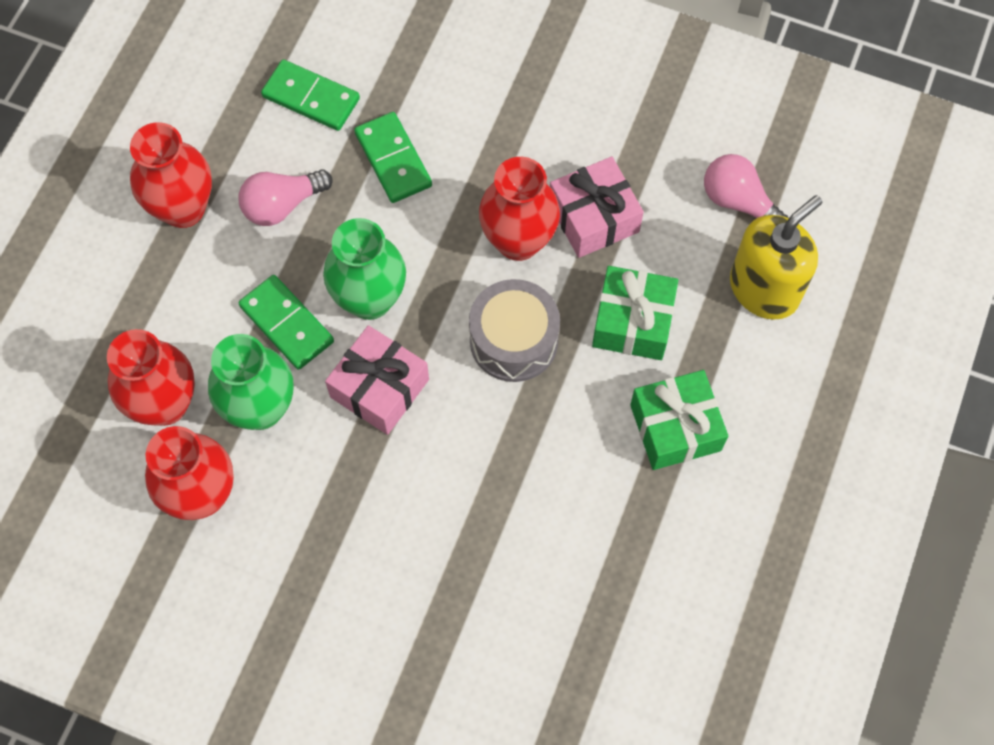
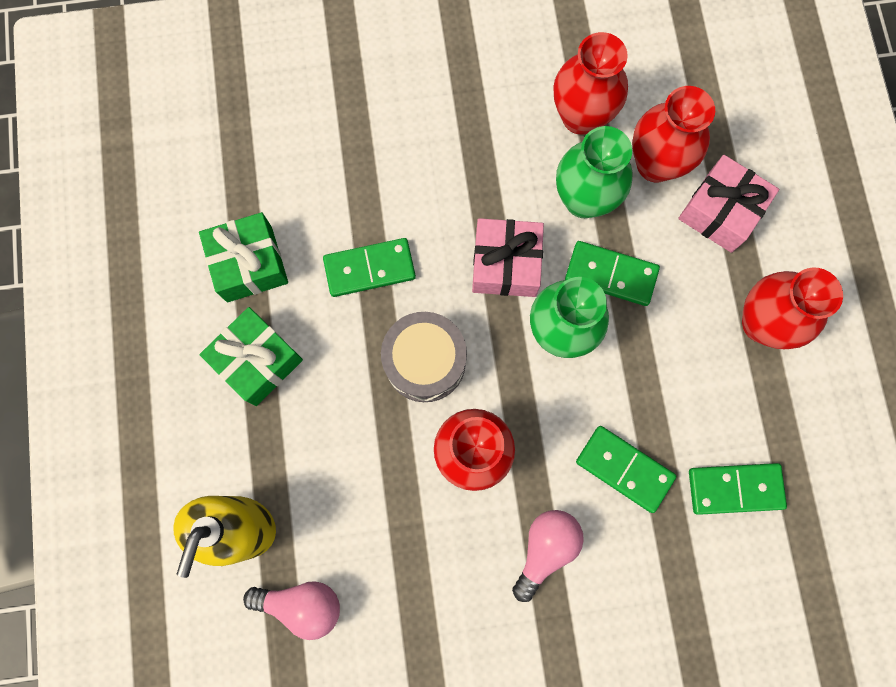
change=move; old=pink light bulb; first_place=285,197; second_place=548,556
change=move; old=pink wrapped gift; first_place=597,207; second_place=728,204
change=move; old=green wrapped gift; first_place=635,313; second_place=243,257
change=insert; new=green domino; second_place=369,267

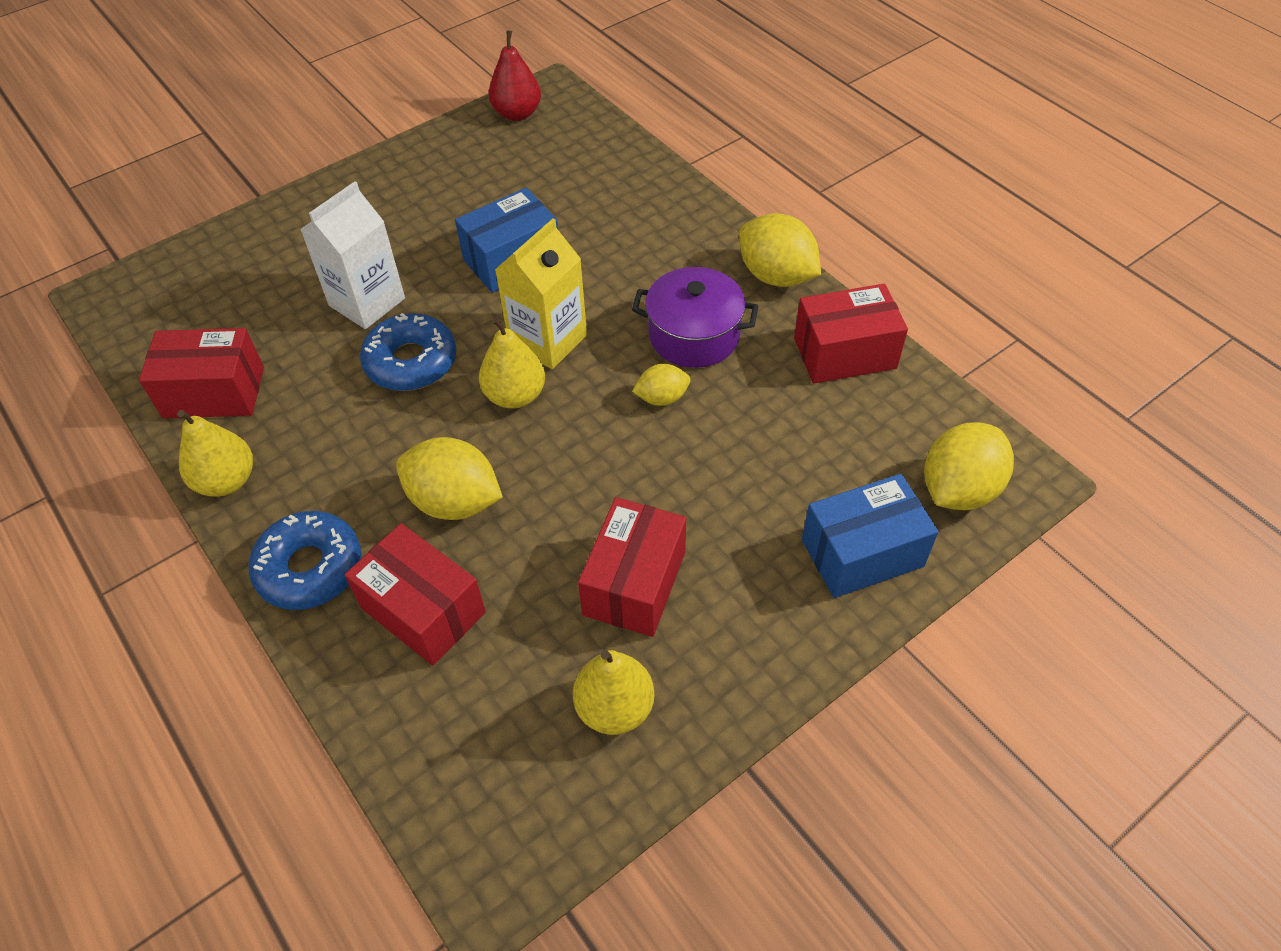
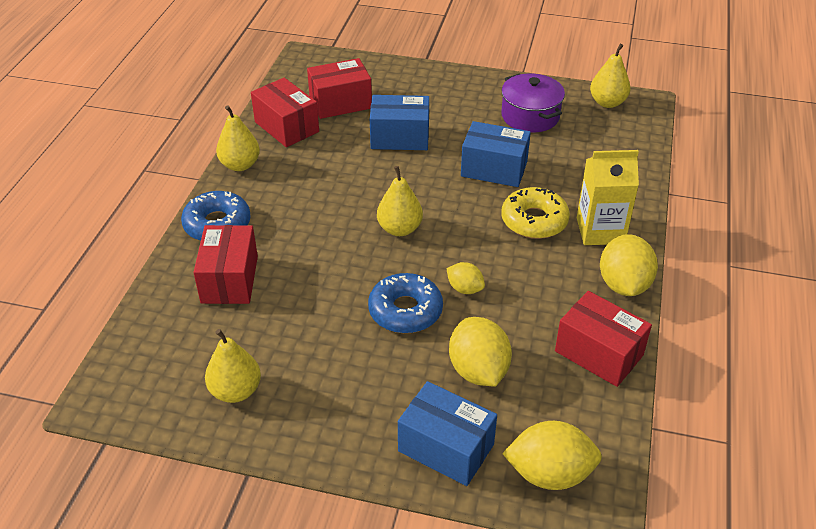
change=replace; old=white juice carton; new=blue parcel; first_place=352,255; second_place=399,122
change=move; old=blue donut; first_place=408,352; second_place=405,303
change=move; old=golden lemon; first_place=449,478; second_place=480,351
change=recolor; old=scarlet pear; new=golden pear; first_place=514,75; second_place=610,76
change=move; old=golden juice carton; first_place=541,294; second_place=608,197
change=move; old=scarlet parcel; first_place=632,567; second_place=339,88
change=move; old=royal purple pot; first_place=695,317; second_place=533,102
change=insert; new=golden donut; second_place=536,213

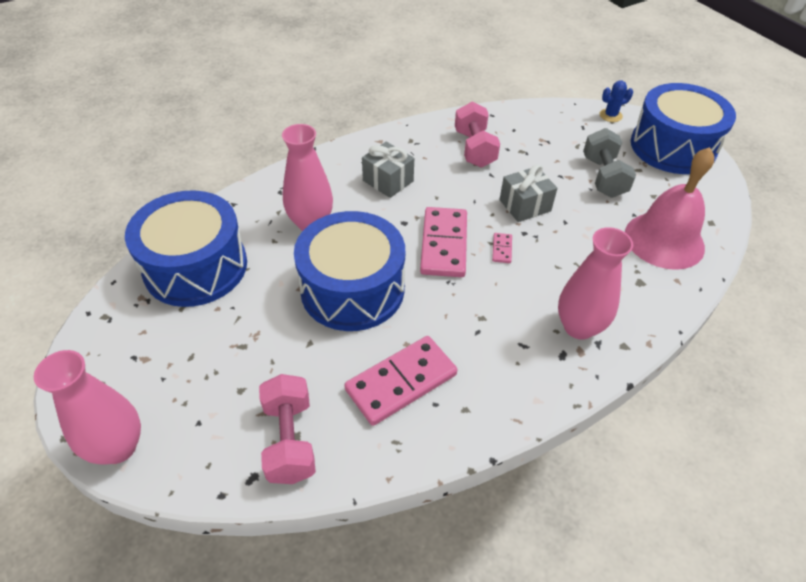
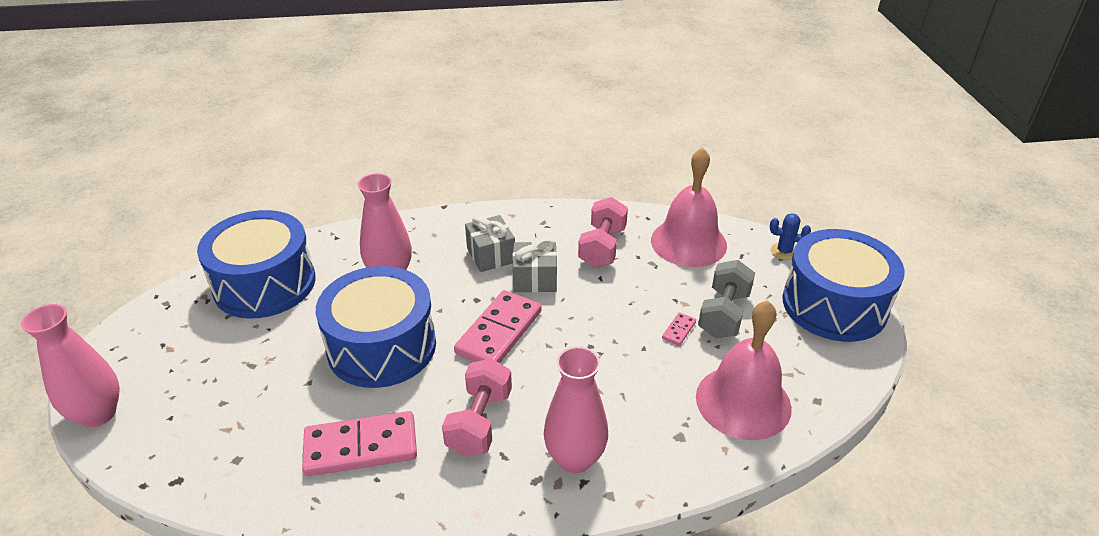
change=move; old=pink free weight; first_place=287,429; second_place=477,407
change=move; old=pink domino; first_place=502,248; second_place=679,329
change=move; old=gray wrapped gift; first_place=528,193; second_place=534,265
change=insert; new=pink bell; second_place=689,207

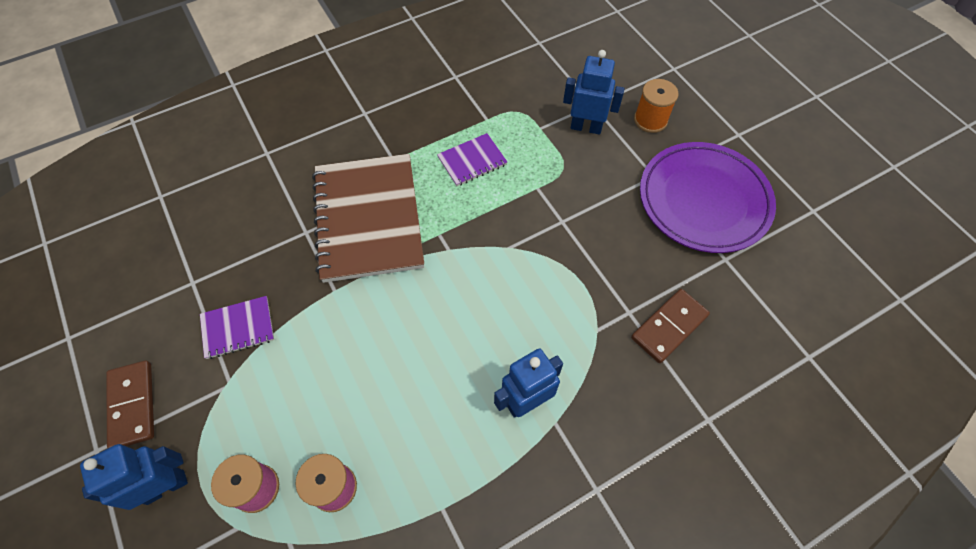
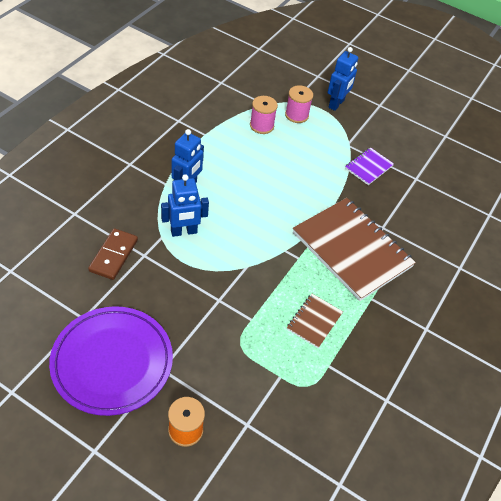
change=delete; old=brown domino; first_place=130,404
change=recolor; old=royal purple notepad; new=brown notepad; first_place=472,159; second_place=315,321
change=move; old=blue toy robot; first_place=594,92; second_place=185,205

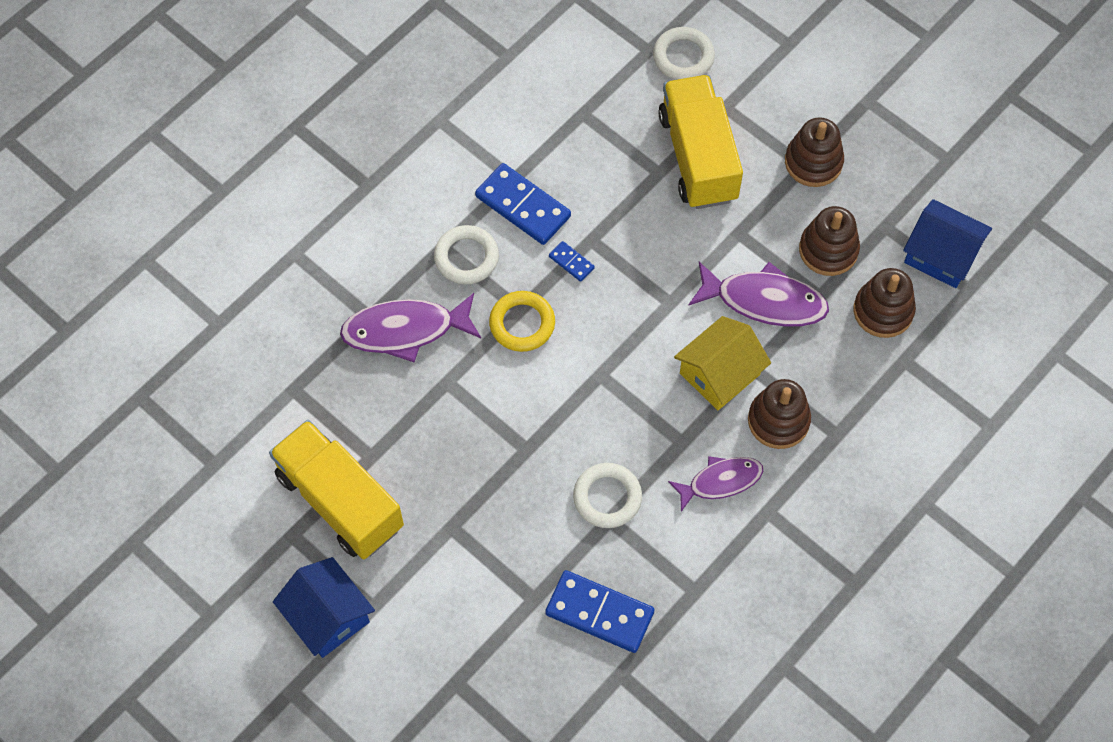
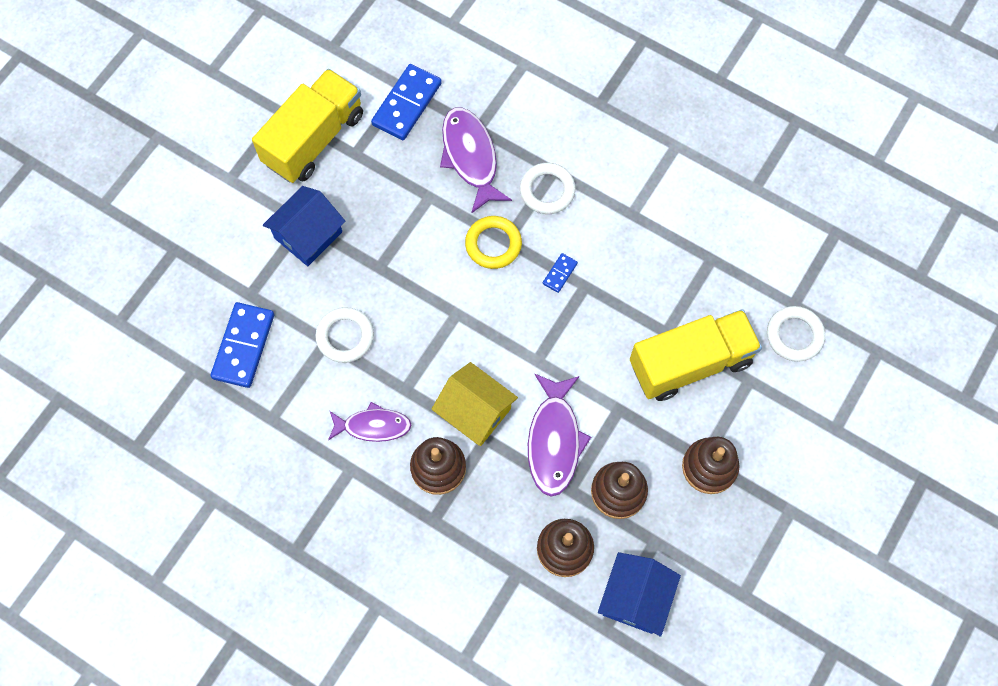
change=move; old=blue house; first_place=324,607; second_place=304,226
change=move; old=blue domino; first_place=523,204; second_place=406,102
change=rotate; old=royal purple toy fish; first_place=715,484; second_place=370,422; degrees=-60

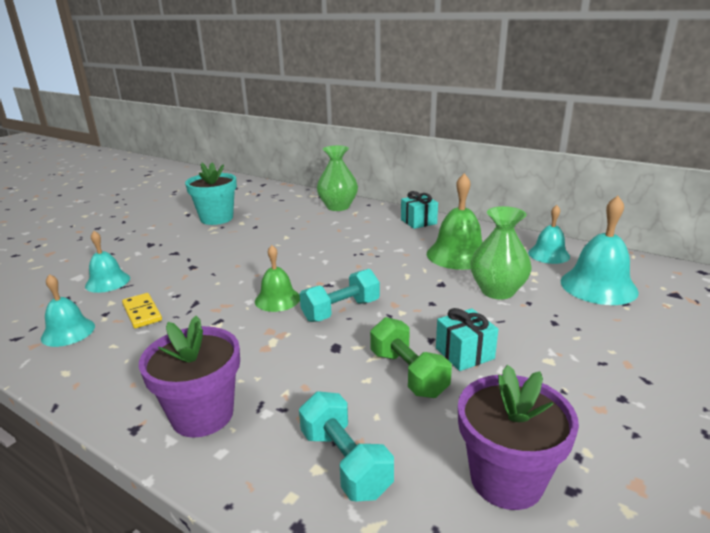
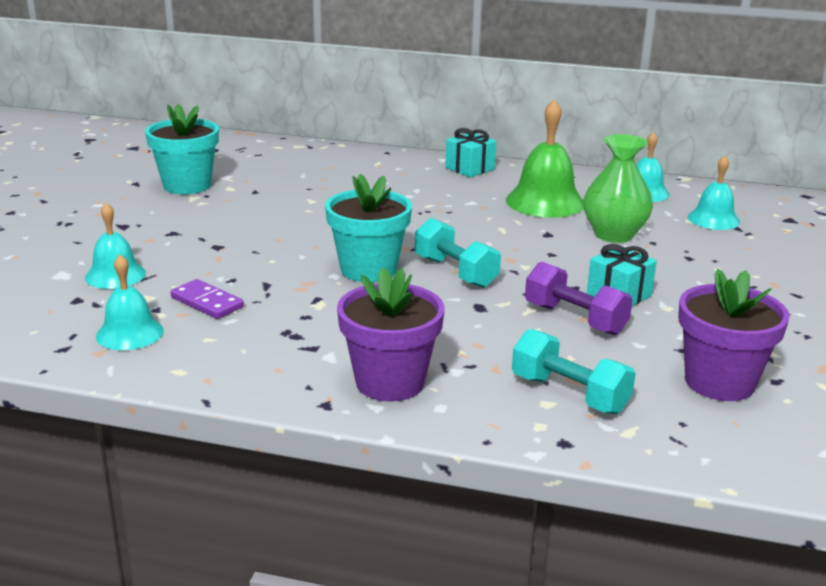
change=recolor; old=golden domino; new=royal purple domino; first_place=142,310; second_place=207,299
change=replace; old=green bell; new=teal potted plant; first_place=277,278; second_place=368,228
change=rotate; old=teal free weight; first_place=339,295; second_place=458,253; degrees=-75
change=delete; old=green flower vase; first_place=337,178
change=recolor; old=green free weight; new=royal purple free weight; first_place=411,357; second_place=579,298
change=resize; old=teal bell; first_place=600,250; second_place=714,192; factor=0.62

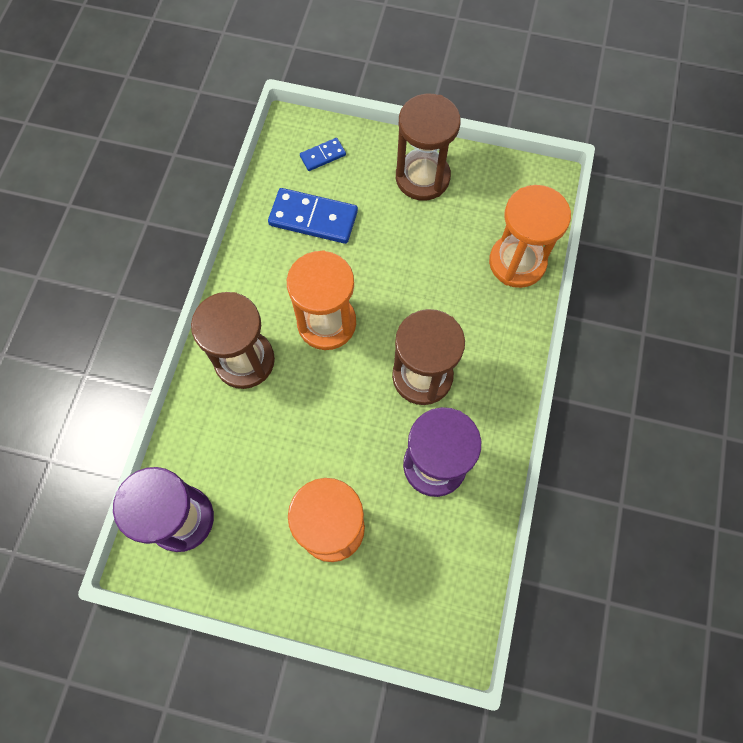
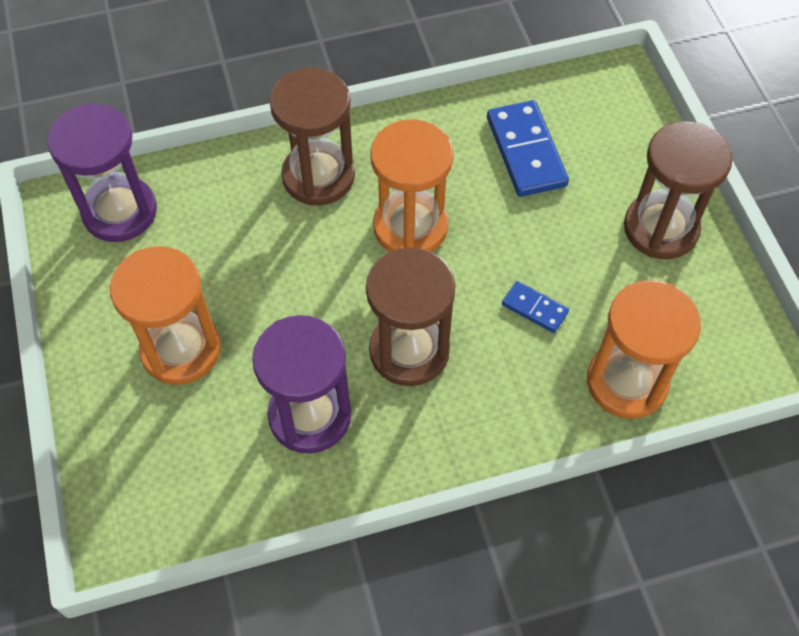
change=move; old=blue domino; first_place=323,154; second_place=535,307

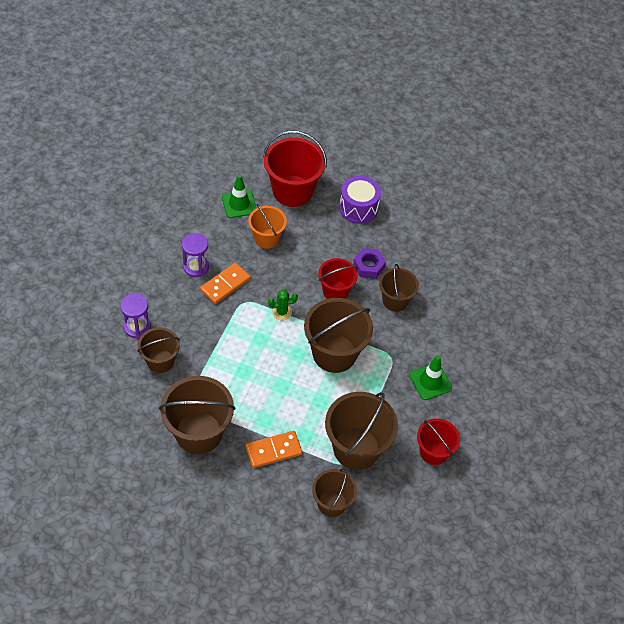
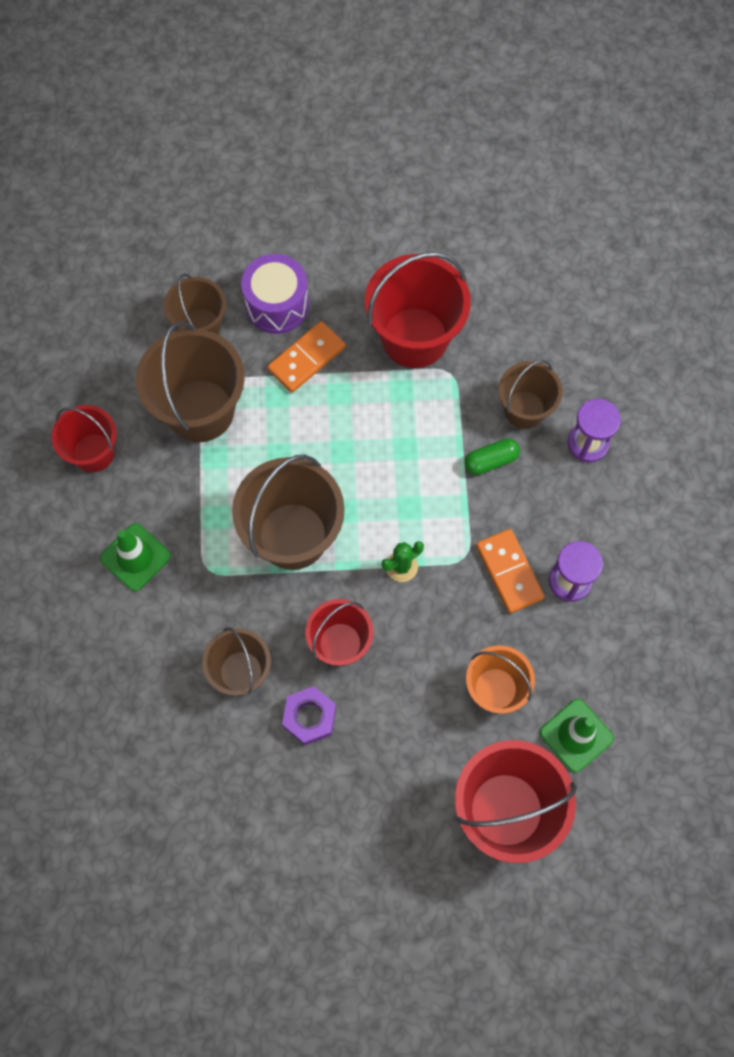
change=recolor; old=brown pail; new=scarlet pail; first_place=197,415; second_place=418,310
change=rotate; old=orange domino; first_place=225,283; second_place=510,571; degrees=-45
change=move; old=royal purple snare drum; first_place=360,200; second_place=275,294
change=insert; new=green capsule; second_place=492,456

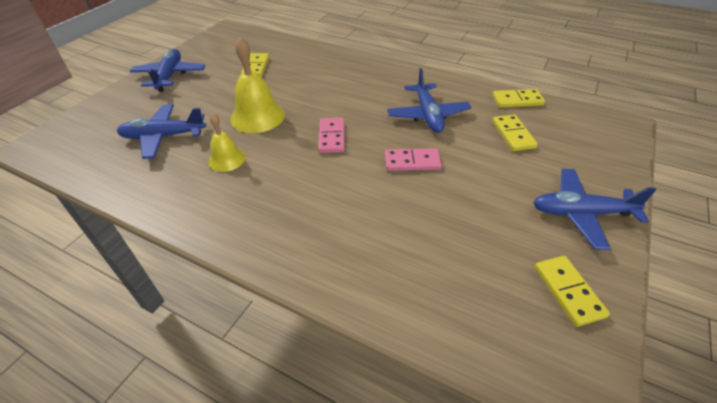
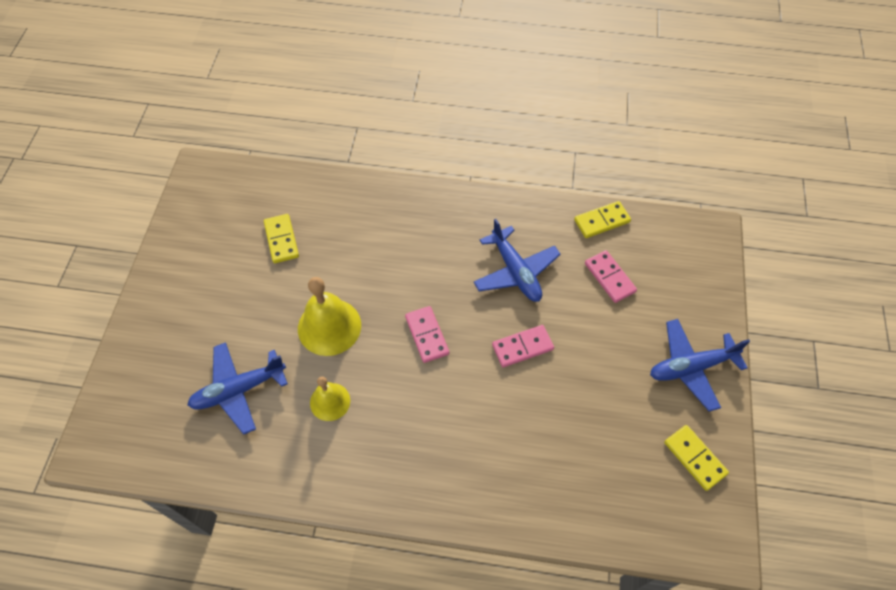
change=delete; old=blue toy plane; first_place=167,70
change=recolor; old=golden domino; new=pink domino; first_place=515,132; second_place=611,276

